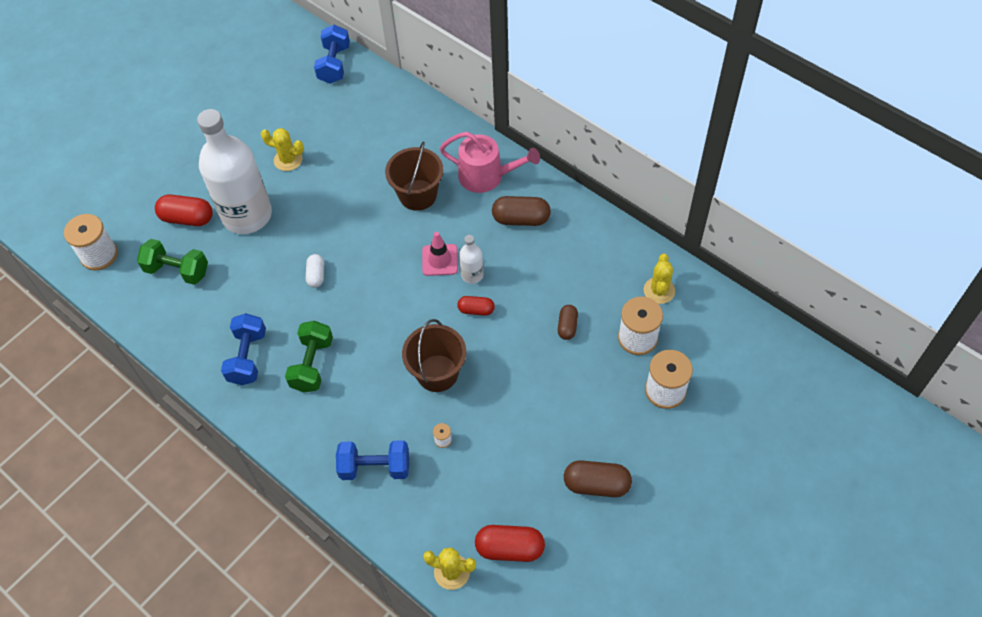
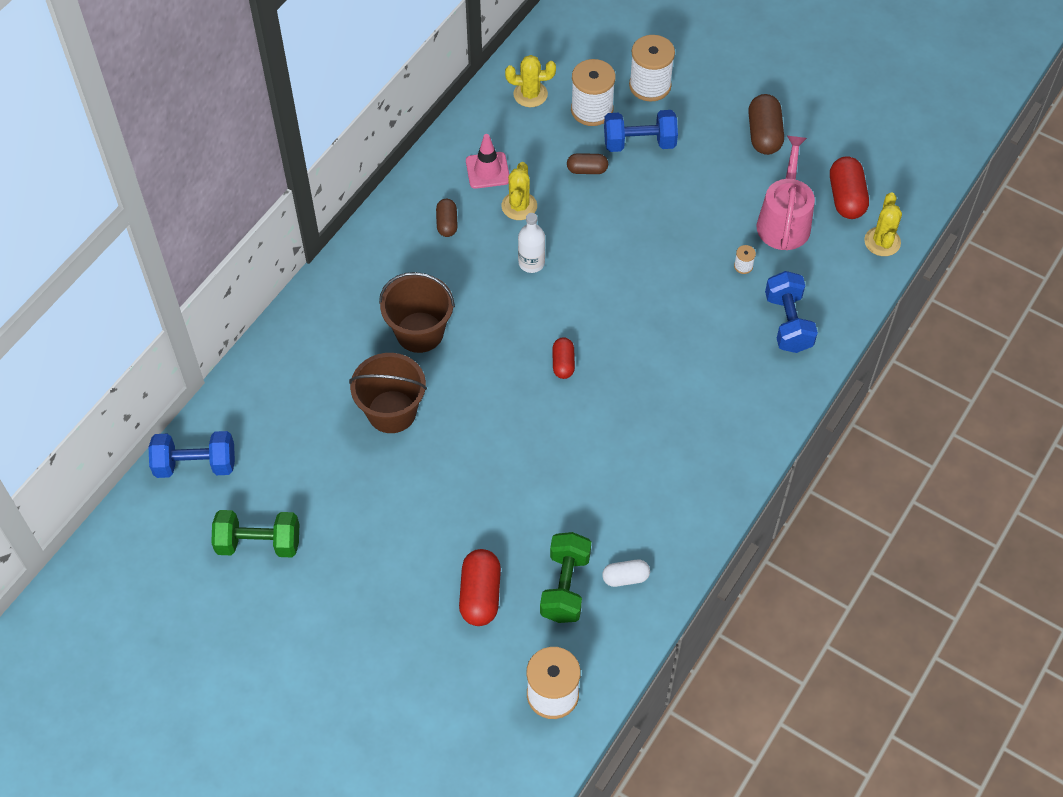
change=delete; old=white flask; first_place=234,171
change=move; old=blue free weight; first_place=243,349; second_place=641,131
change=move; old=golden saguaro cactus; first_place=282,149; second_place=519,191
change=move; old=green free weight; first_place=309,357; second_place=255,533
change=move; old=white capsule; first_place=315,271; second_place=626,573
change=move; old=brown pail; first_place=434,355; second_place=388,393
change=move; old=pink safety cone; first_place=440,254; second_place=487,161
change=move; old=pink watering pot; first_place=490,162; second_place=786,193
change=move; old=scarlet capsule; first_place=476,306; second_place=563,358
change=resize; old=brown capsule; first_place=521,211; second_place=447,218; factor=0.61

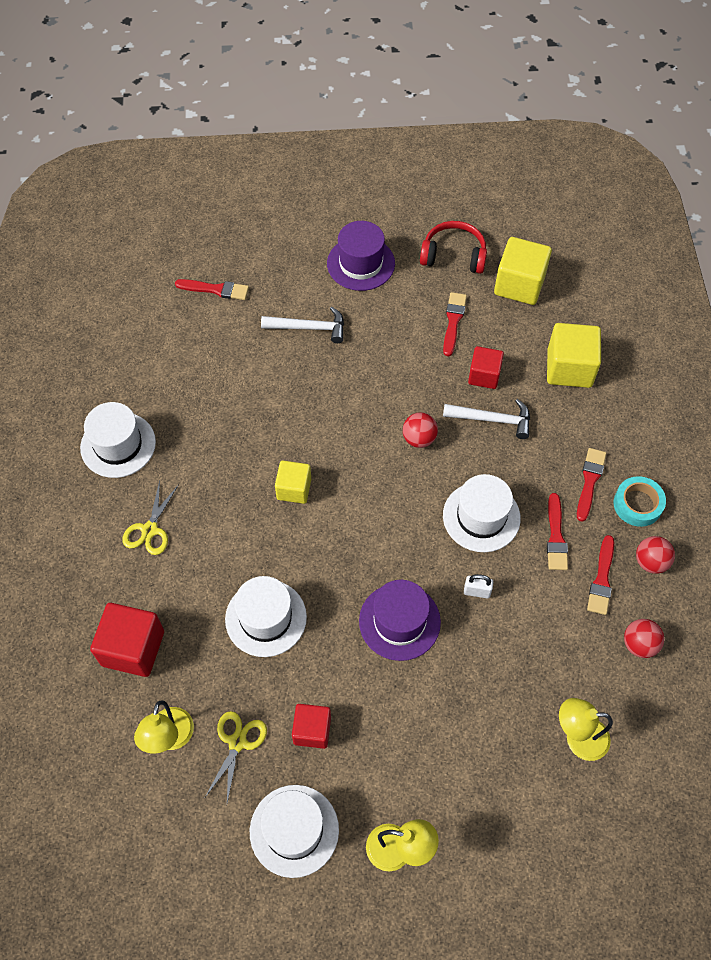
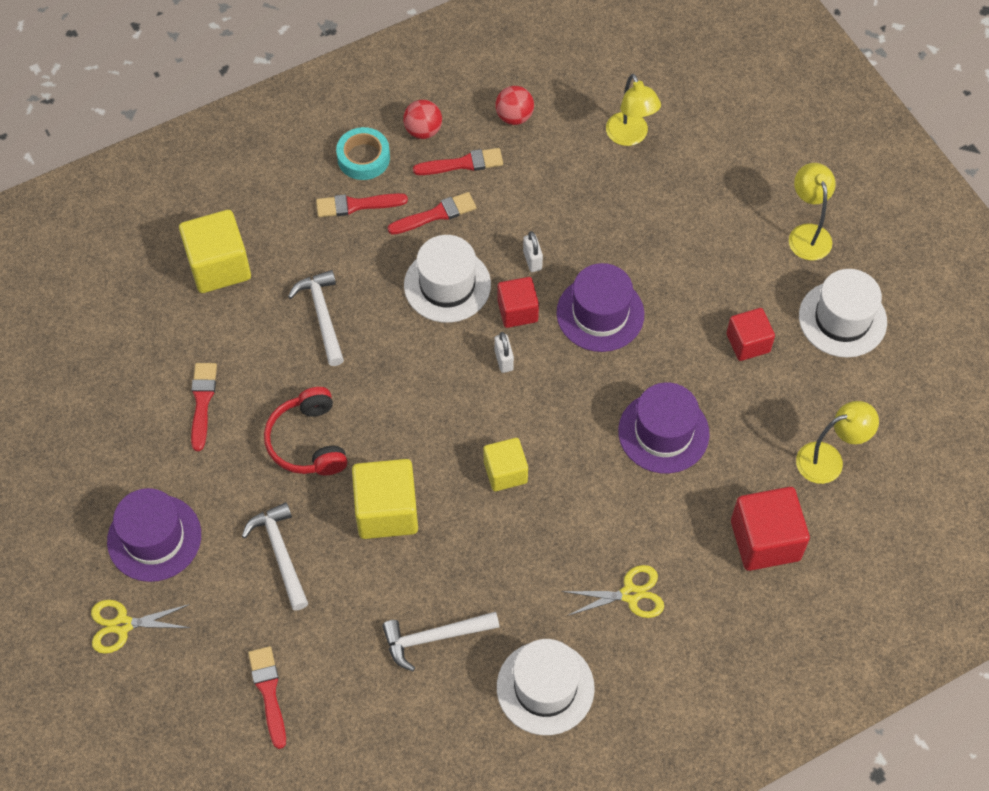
change=move; old=golden scissors; first_place=236,757; second_place=141,627
change=recolor; old=white hat; new=royal purple hat; first_place=266,616; second_place=664,428
change=delete; old=scarlet sphere; first_place=420,430
change=move; old=scarlet headphones; first_place=453,247; second_place=306,431
change=rotate; old=scarlet paintbrush; first_place=455,324; second_place=204,407; degrees=105
change=move; old=scarlet cube; first_place=486,367; second_place=518,302
change=move; old=golden cube; first_place=523,271; second_place=385,499
change=insert; new=white hammer; second_place=440,641
change=insert; new=white small lock; second_place=504,352

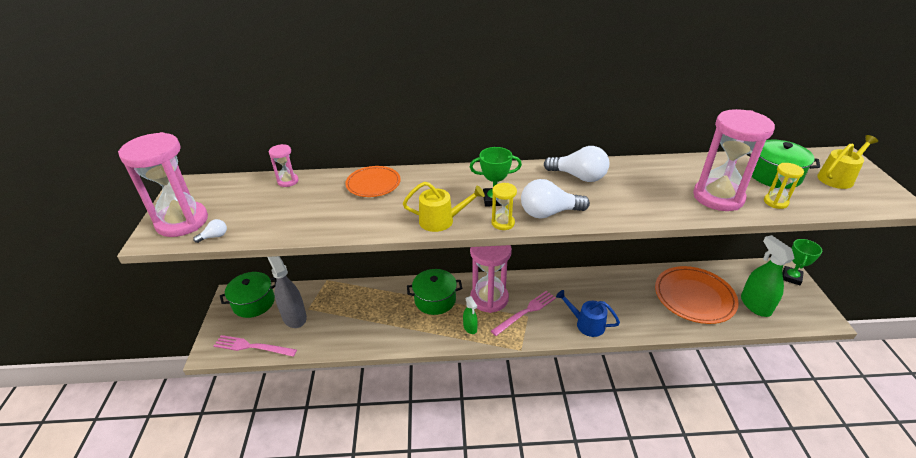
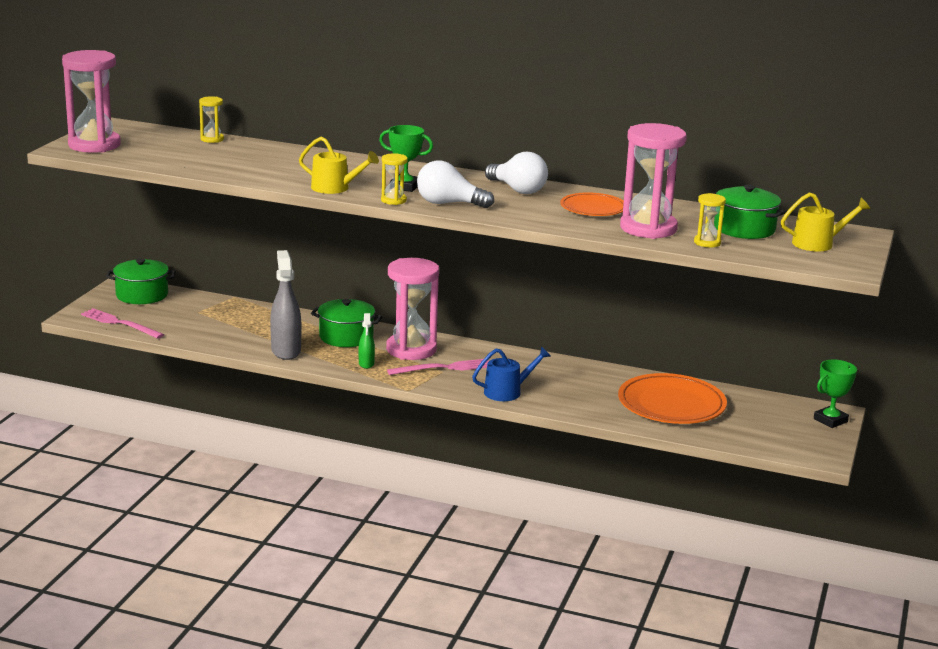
change=delete; old=white light bulb; first_place=210,231
change=move; old=gray spray cleaner; first_place=287,292; second_place=285,305
change=recolor; old=pink hourglass; new=golden hourglass; first_place=284,165; second_place=211,119
change=move; old=orange dinner plate; first_place=373,181; second_place=592,204
change=rotate; old=blue watering pot; first_place=588,313; second_place=511,373; degrees=105
change=delete; old=green spray cleaner; first_place=768,276

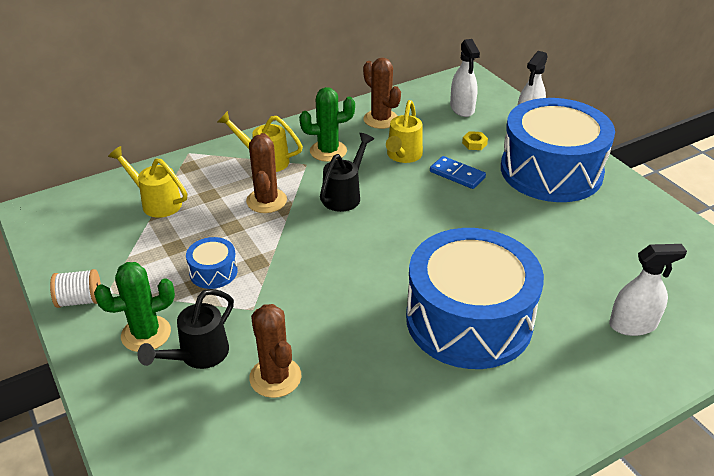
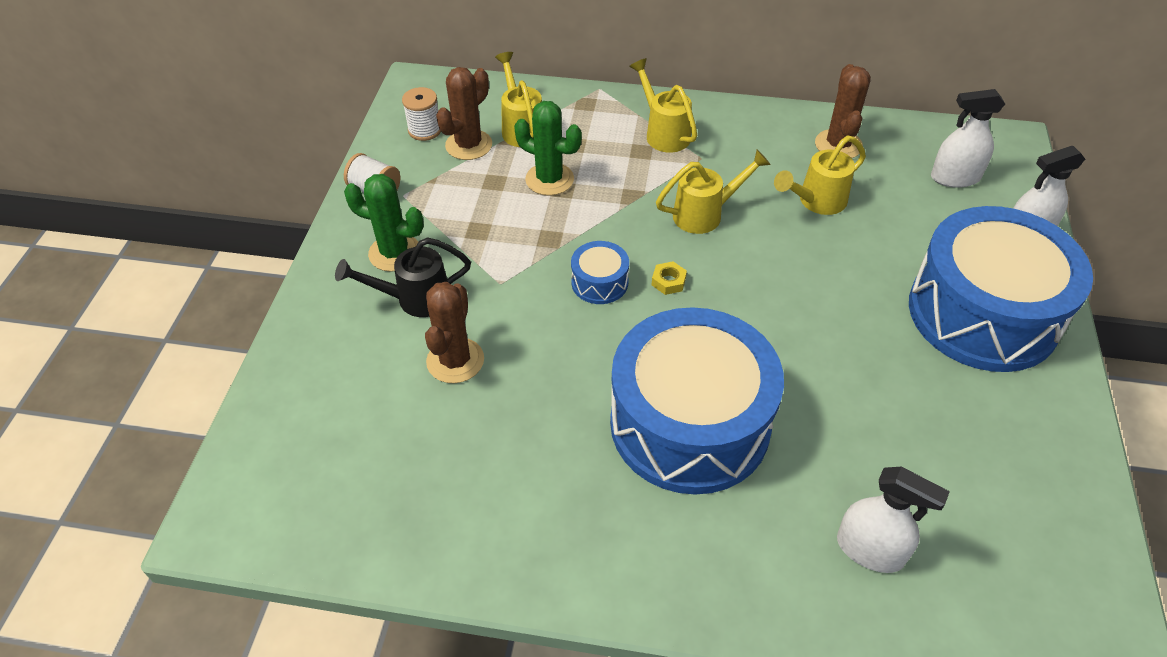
change=move; old=blue snare drum; first_place=212,263; second_place=600,272
change=move; old=brown saguaro cactus; first_place=266,173; second_place=464,113
change=move; old=green saguaro cactus; first_place=327,124; second_place=548,148
change=recolor; old=ebony watering pot; new=golden watering pot; first_place=347,172; second_place=713,191
change=delete; old=blue domino; first_place=458,172
change=rotate; old=white spray cleaner; first_place=465,78; second_place=968,138; degrees=60
change=move; old=golden nut; first_place=475,140; second_place=669,278
change=insert; new=white bobbin; second_place=421,114

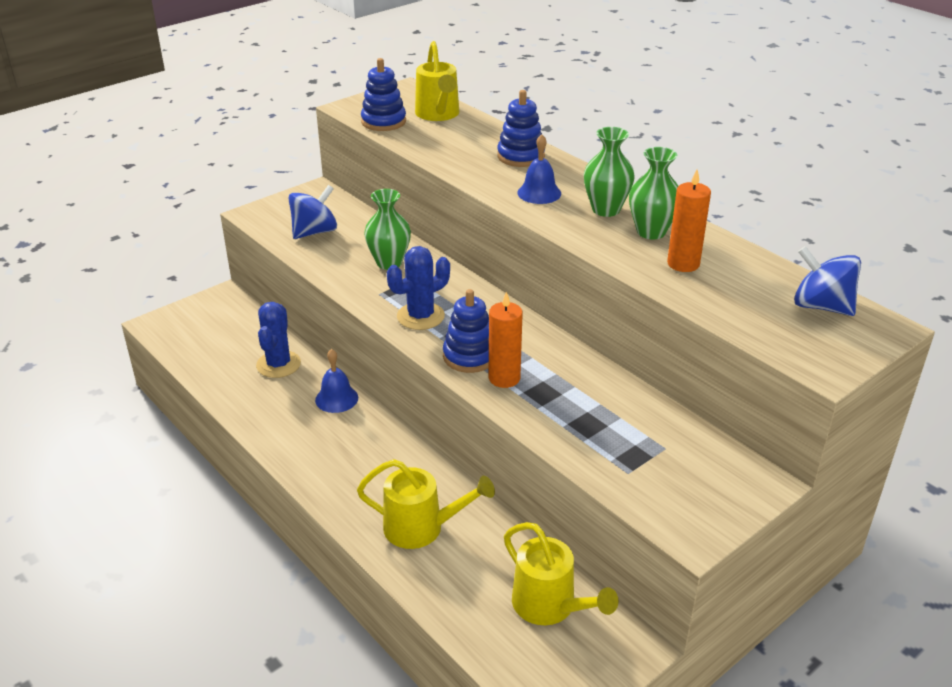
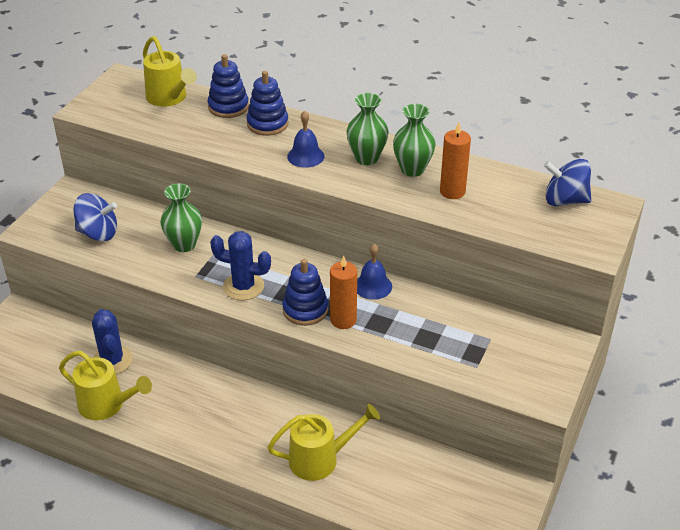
change=rotate; old=blue toy top; first_place=313,212; second_place=95,217; degrees=75
change=move; old=blue bell; first_place=336,381; second_place=374,272
change=move; old=blue stacking rings; first_place=383,94; second_place=228,86
change=rotate; old=blue saguaro cactus; first_place=418,288; second_place=240,265; degrees=75
change=move; old=golden watering pot; first_place=561,573; second_place=105,385

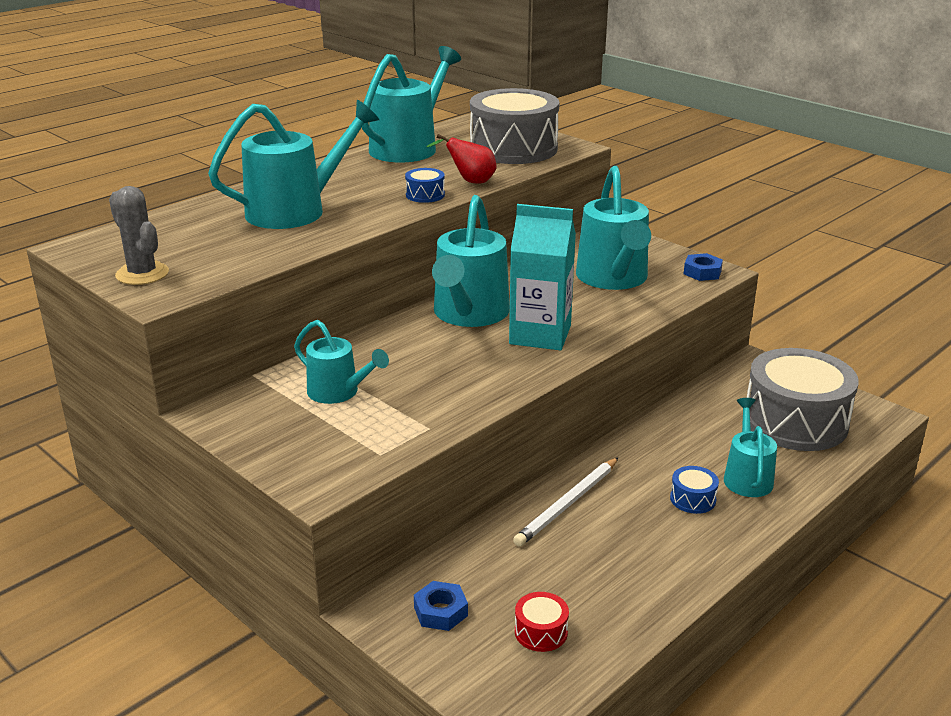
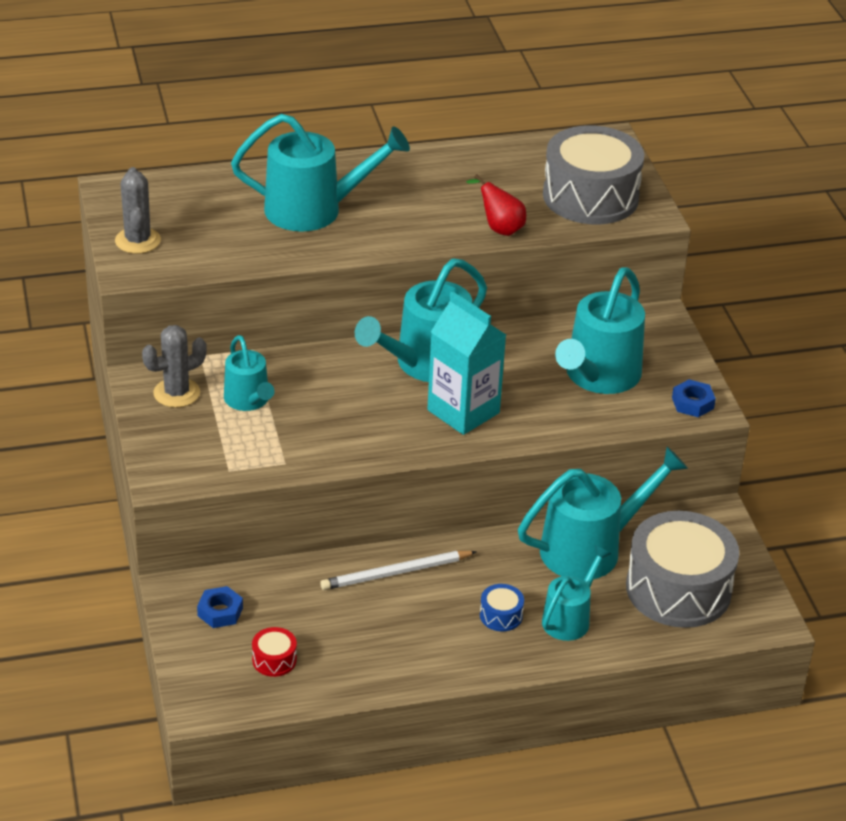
change=move; old=teal watering pot; first_place=411,104; second_place=603,513
change=delete; old=blue snare drum; first_place=425,185
change=insert; new=gray saguaro cactus; second_place=174,366

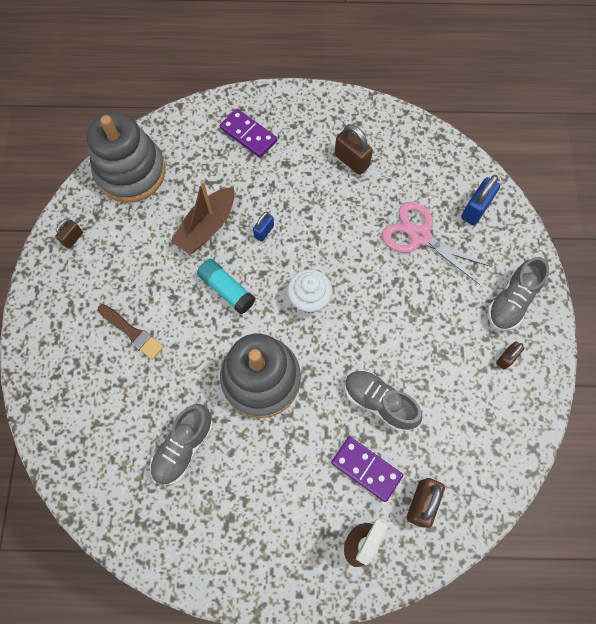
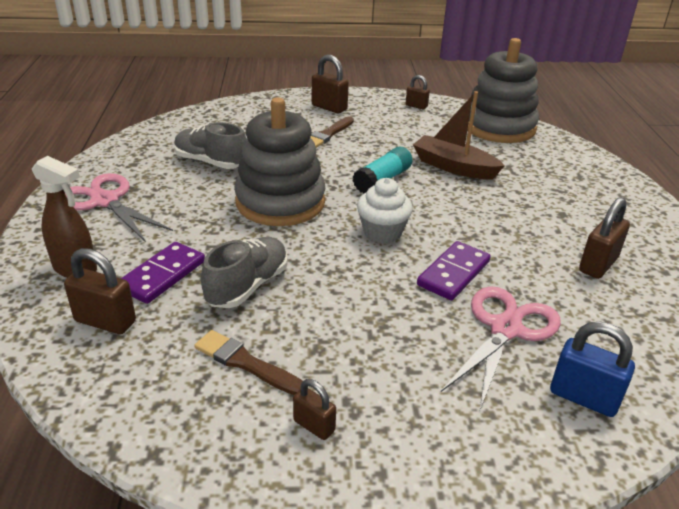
change=move; old=royal purple domino; first_place=248,133; second_place=454,270
change=delete; old=blue small lock; first_place=263,227
change=delete; old=gray sneaker; first_place=518,294
change=insert; new=pink scissors; second_place=119,207
change=insert; new=brown paintbrush; second_place=248,362
change=insert; new=brown small lock; second_place=330,84

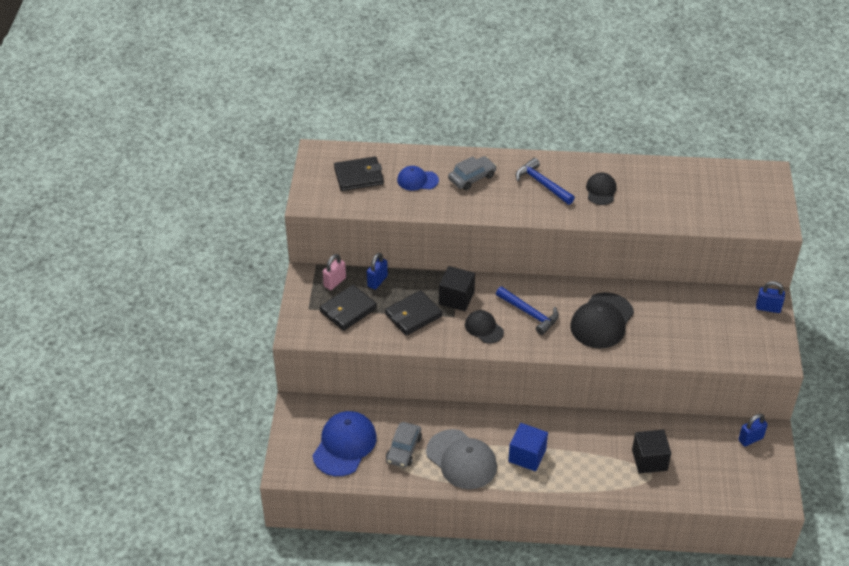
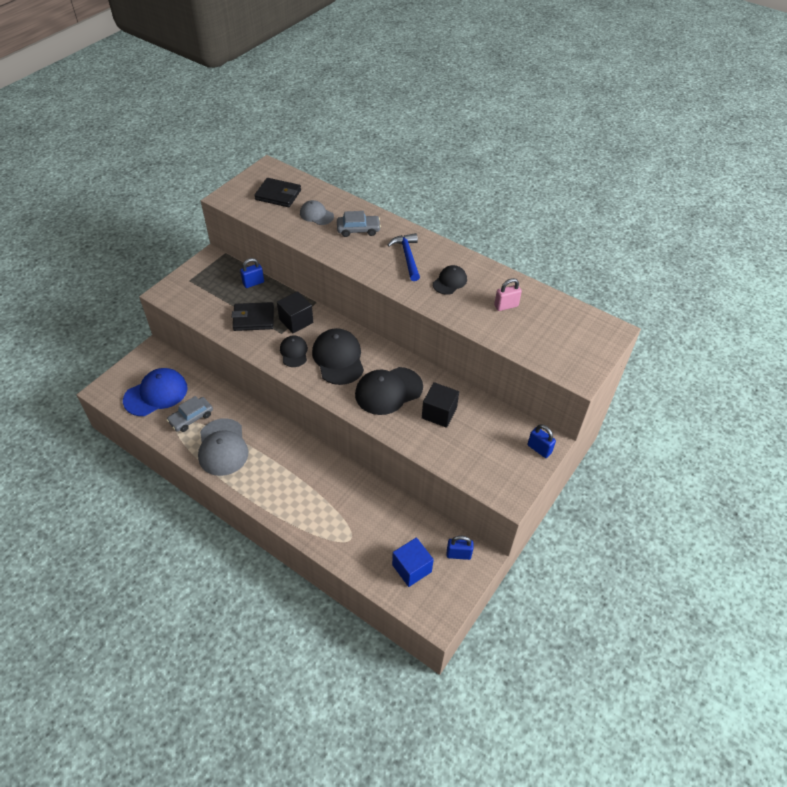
change=delete; old=ebony wallet; first_place=348,308
change=move; old=pink small lock; first_place=334,272; second_place=508,294
change=recolor; old=blue peaked cap; new=gray peaked cap; first_place=418,178; second_place=317,212
change=replace; old=blue hammer; new=ebony peaked cap; first_place=527,310; second_place=338,356
change=move; old=blue cube; first_place=528,447; second_place=413,562
change=move; old=ebony cube; first_place=651,451; second_place=440,405

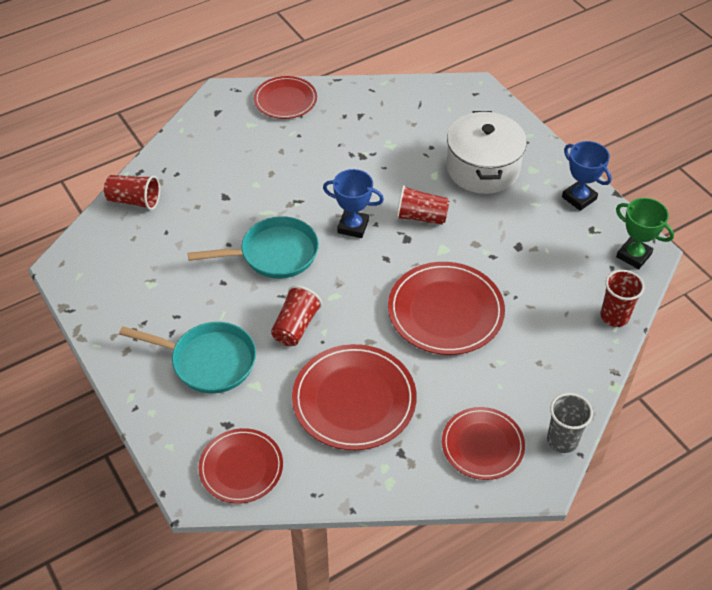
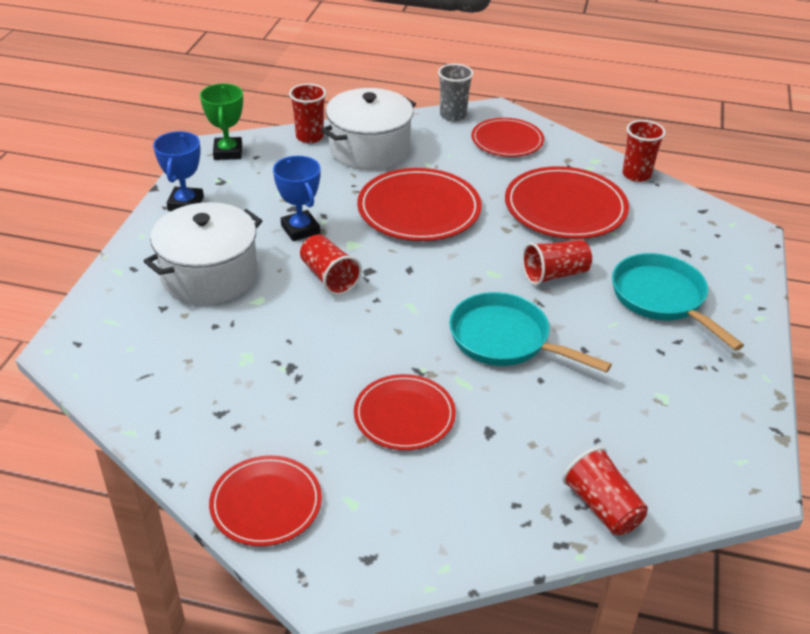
change=move; old=scarlet dinner plate; first_place=240,465; second_place=405,412
change=move; old=blue prize cup; first_place=353,203; second_place=297,198
change=insert; new=white pot; second_place=368,129
change=insert; new=scarlet beaker; second_place=644,151

